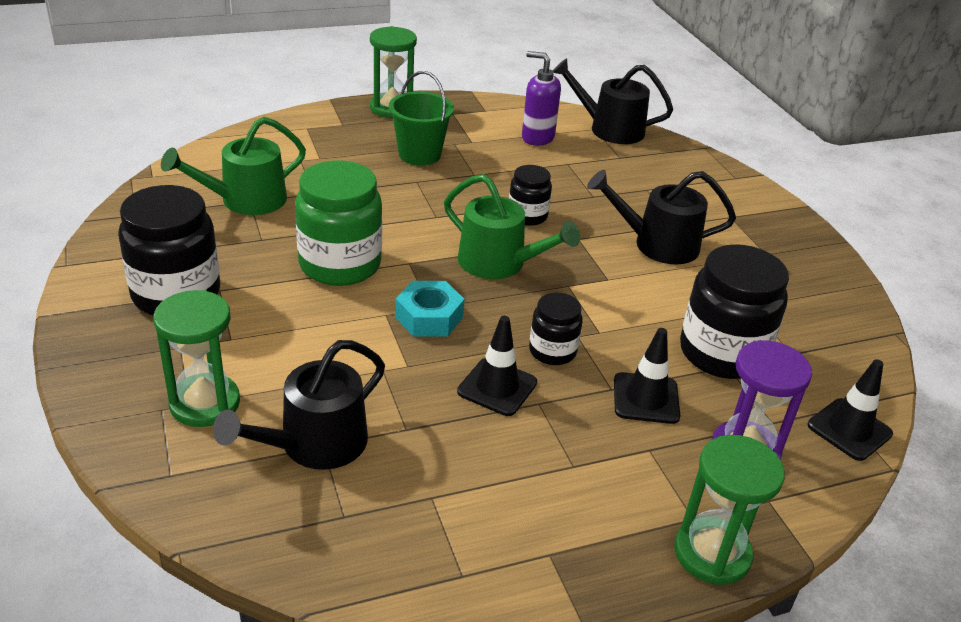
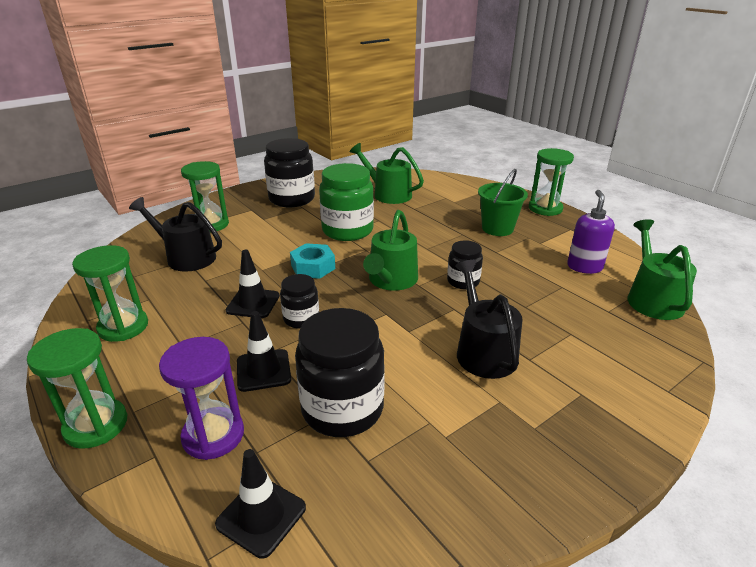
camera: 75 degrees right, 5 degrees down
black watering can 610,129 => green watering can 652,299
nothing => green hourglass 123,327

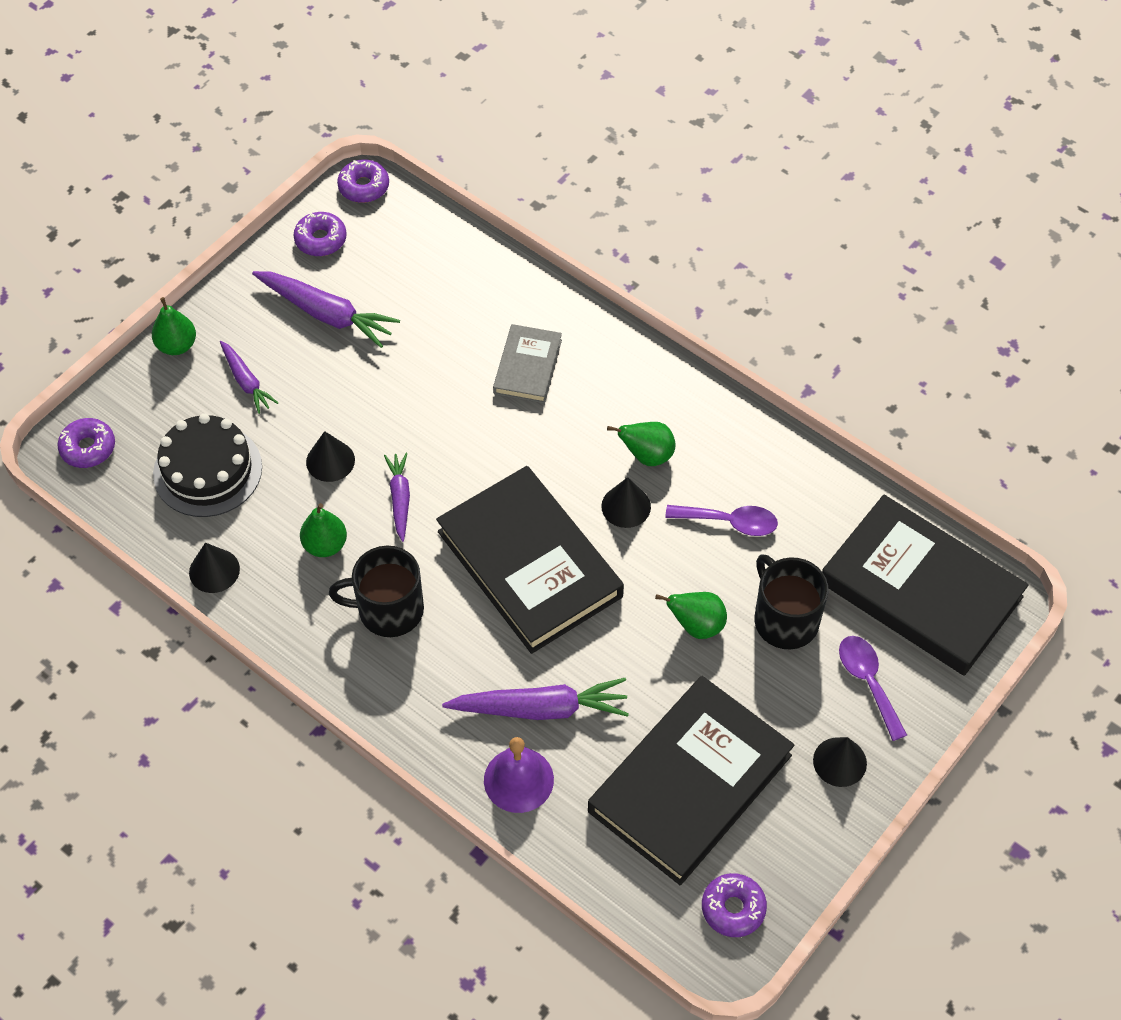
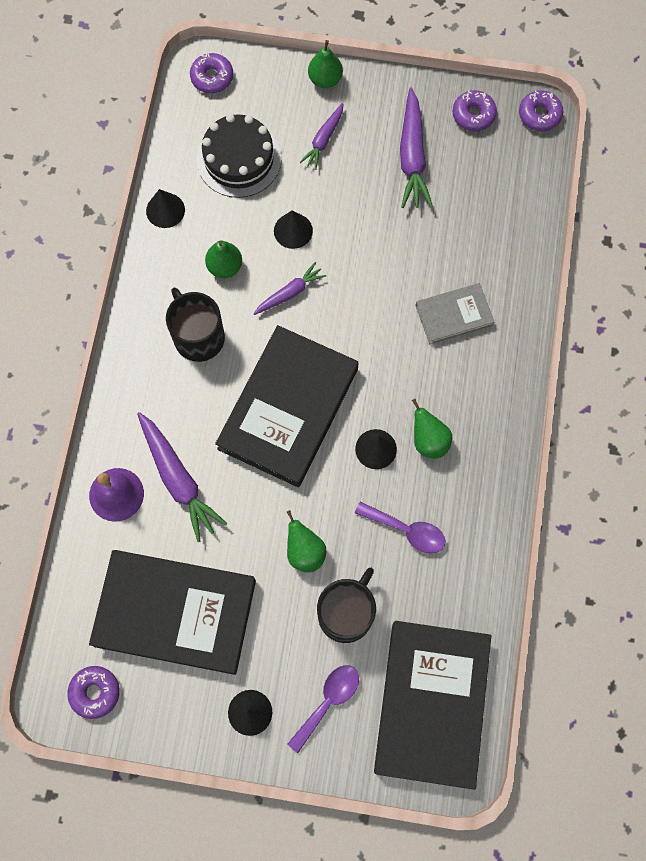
camera: 60 degrees right, 15 degrees up
purple spoon 729,522 => purple spoon 407,530, 45 degrees counterclockwise

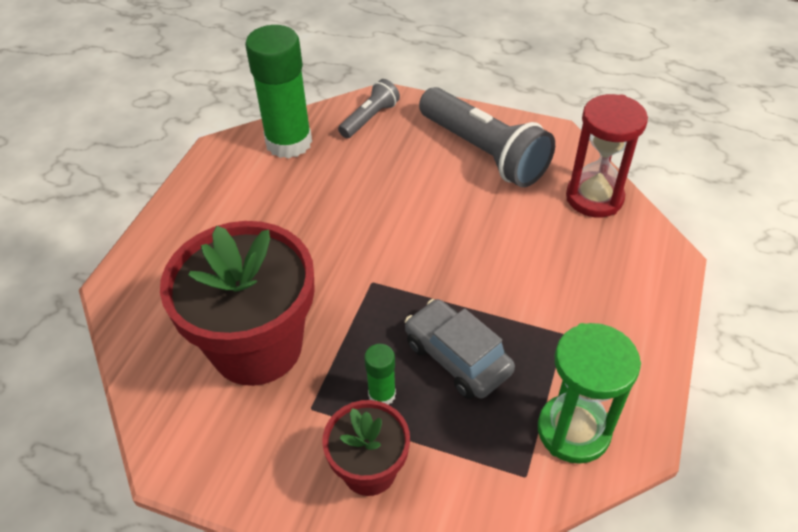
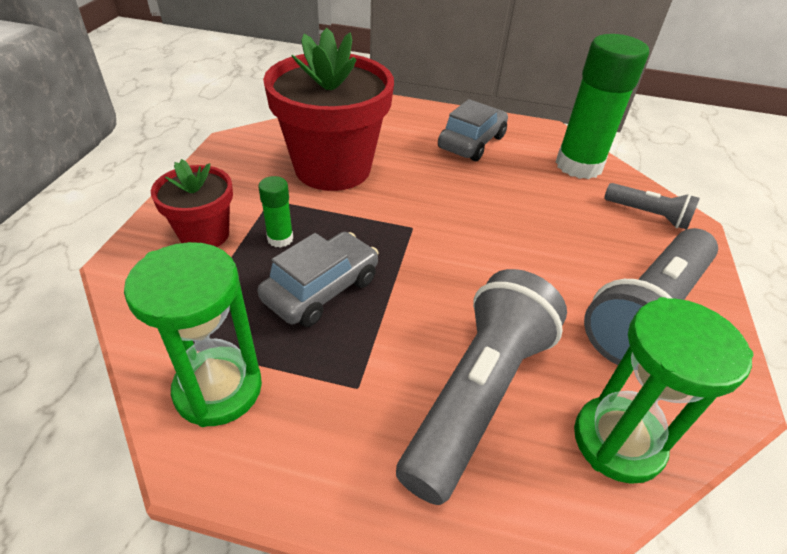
camera: 80 degrees right, 5 degrees down
red hourglass 594,197 => green hourglass 618,441
nothing => grey flashlight 478,395
nothing => grey car 471,142

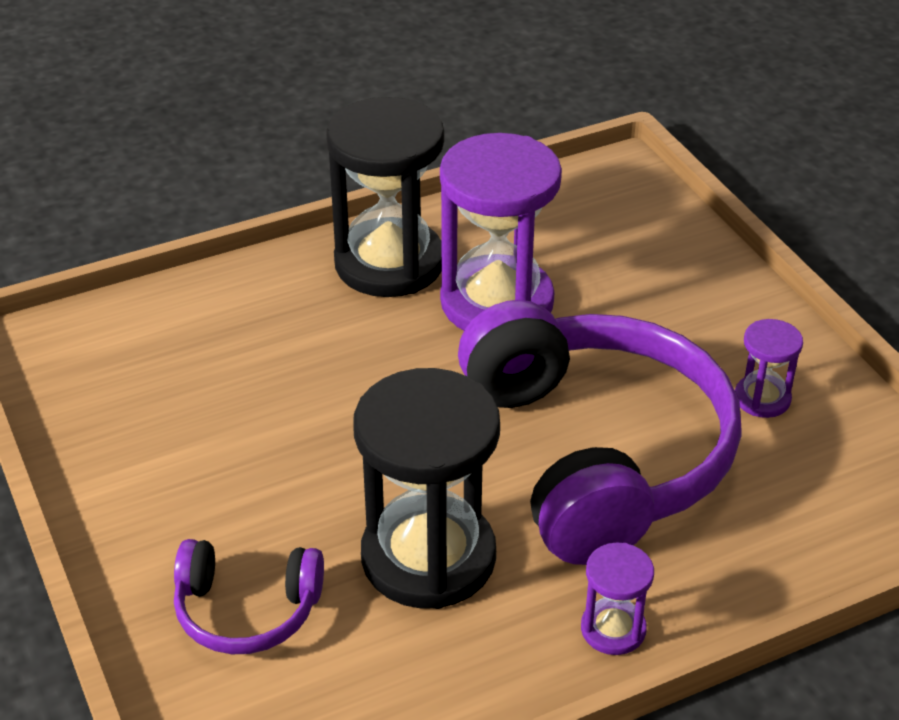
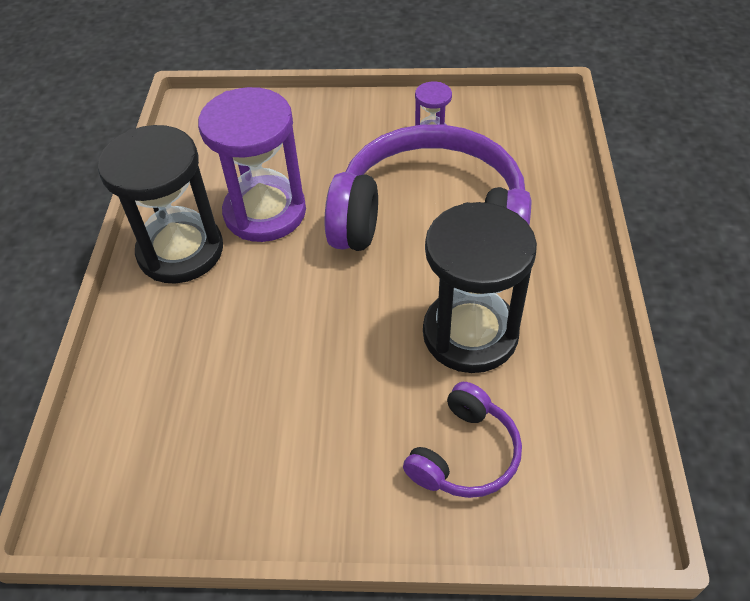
camera: 60 degrees left, 10 degrees up
purple hourglass 613,629 => nothing

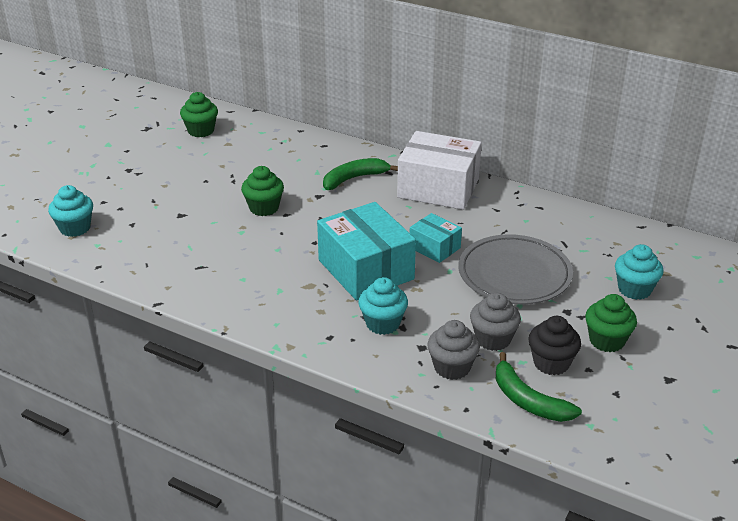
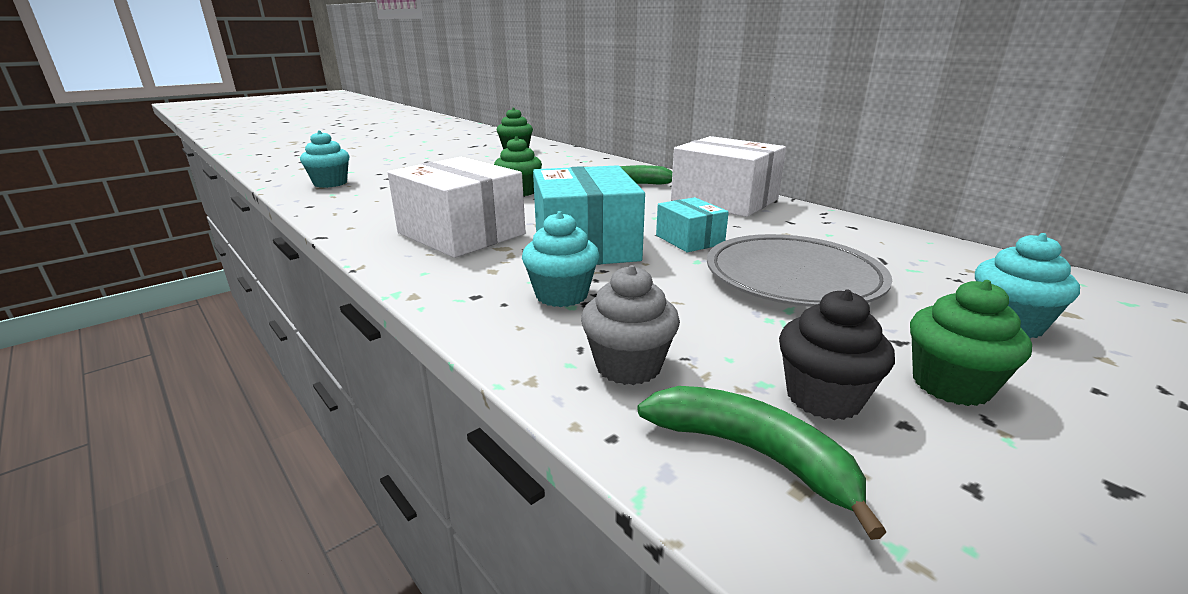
camera: 20 degrees right, 10 degrees down
grey cupcake 493,339 => nothing
green banana 528,401 => green banana 751,453, 150 degrees clockwise
nothing => white box 461,233

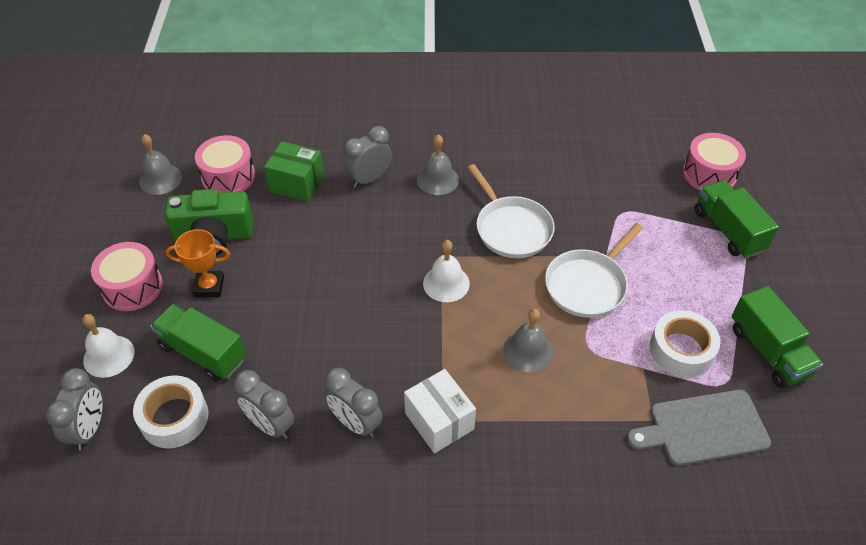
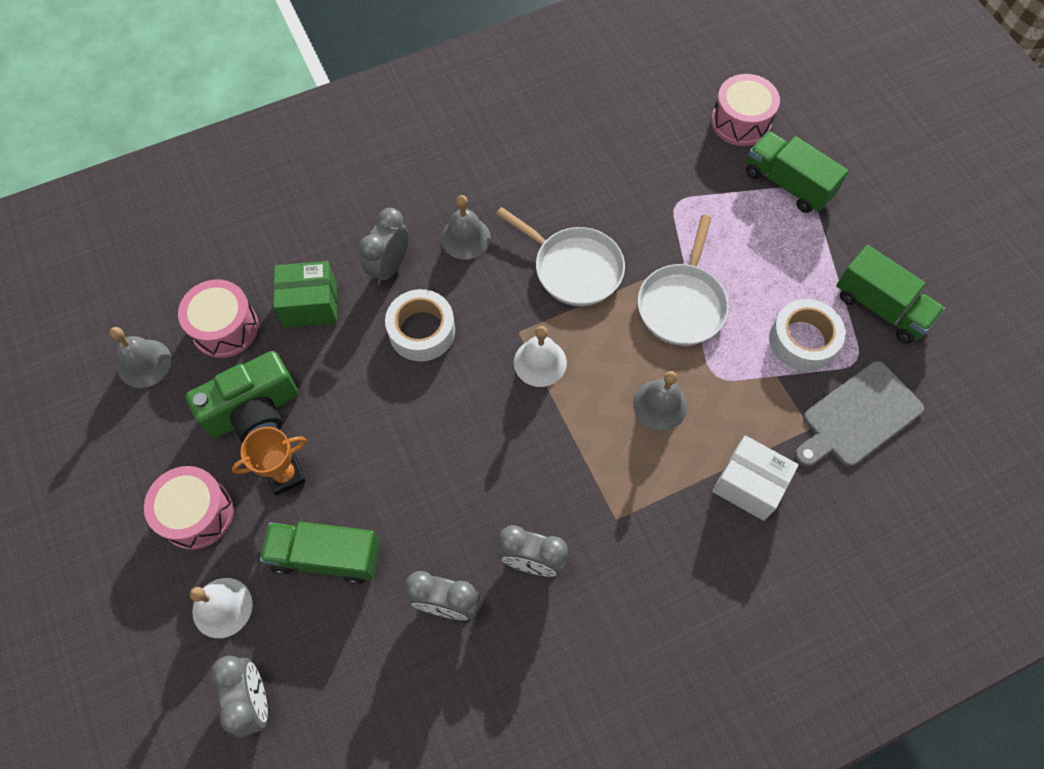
camera: 25 degrees left, 15 degrees up
white tape 174,417 => white tape 422,331, move
white box 439,421 => white box 749,485, move

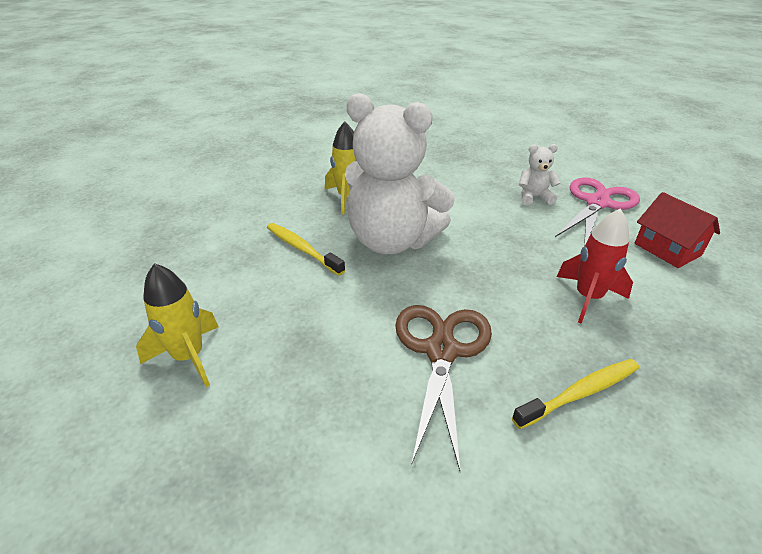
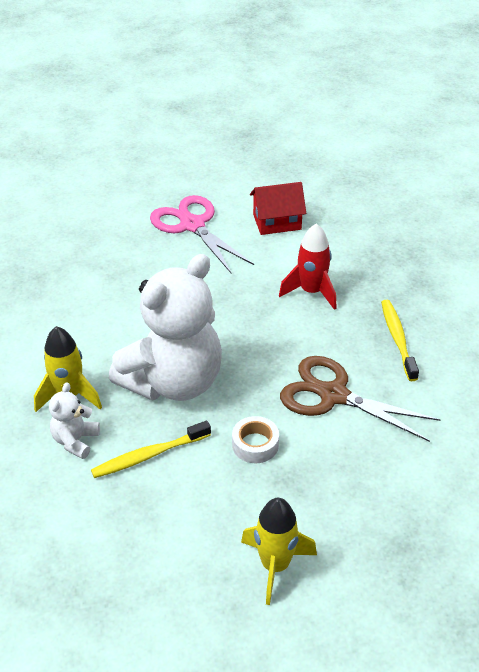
camera: 70 degrees left, 5 degrees up
white teddy bear 534,197 => white teddy bear 75,441, move
nothing => white tape 255,444

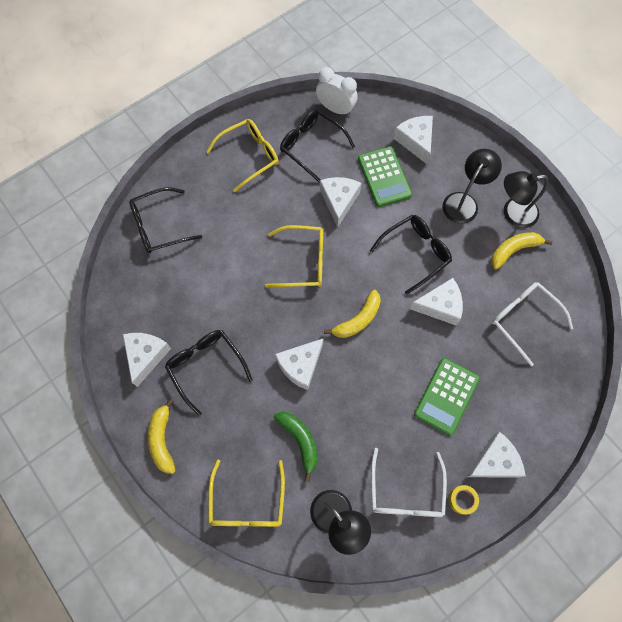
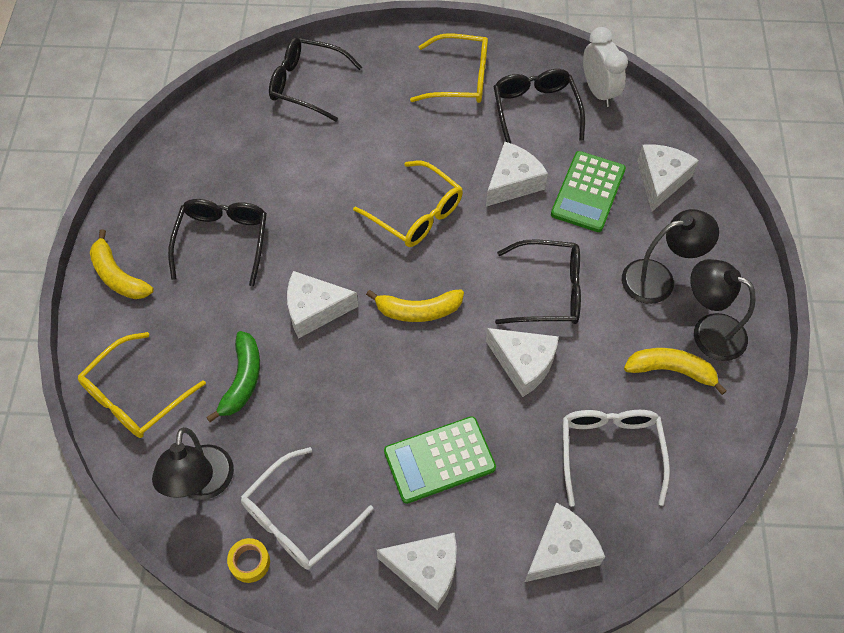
camera: 40 degrees right, 10 degrees down
white cheese 146,356 => white cheese 561,550, move
yellow banana 162,439 => yellow banana 118,276, 75 degrees counterclockwise
yellow tape 462,500 => yellow tape 250,562, move

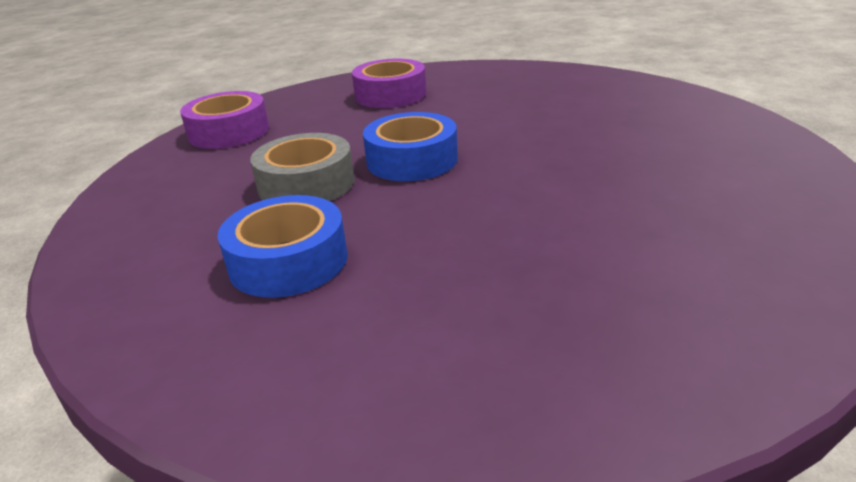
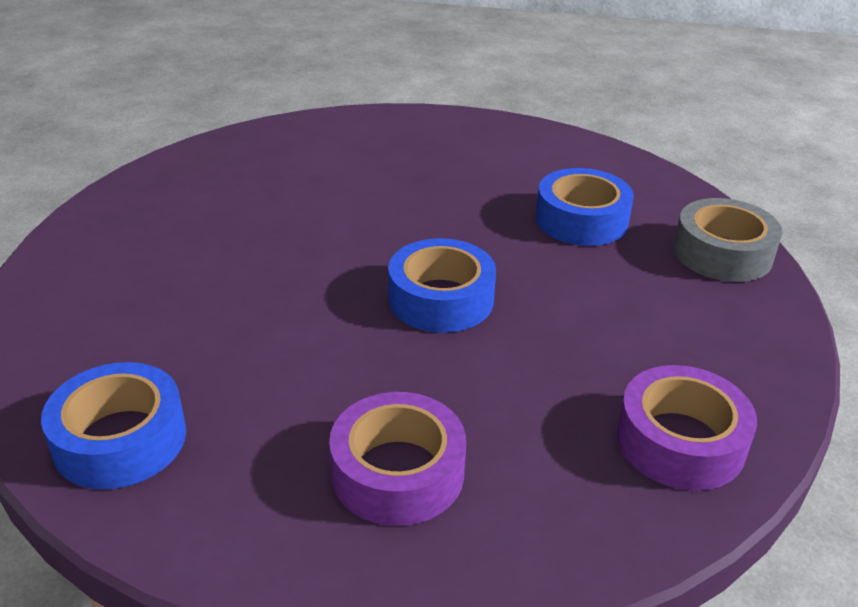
camera: 165 degrees left, 5 degrees up
grey tape 306,184 => grey tape 722,253, move
nothing => blue tape 120,439

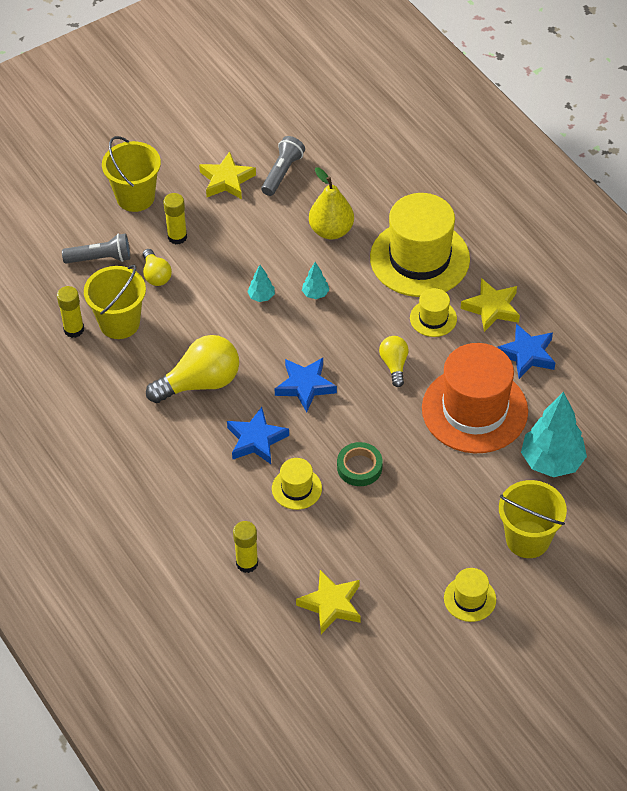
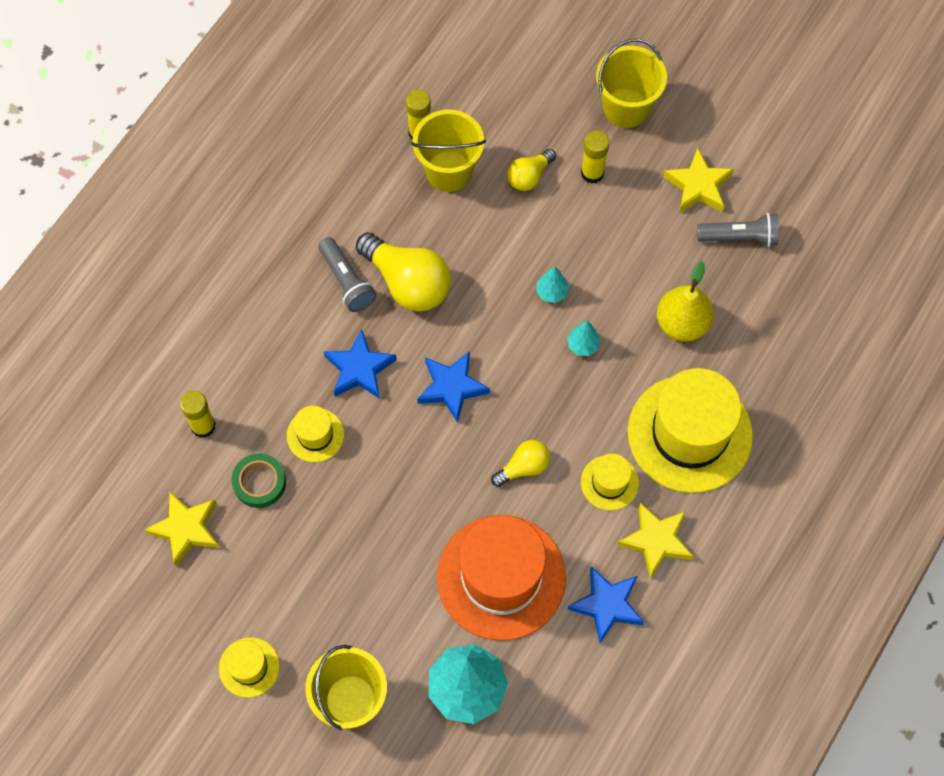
camera: 65 degrees right, 15 degrees up
grey flashlight 100,258 => grey flashlight 347,281, move
green tape 359,467 => green tape 259,482, move

